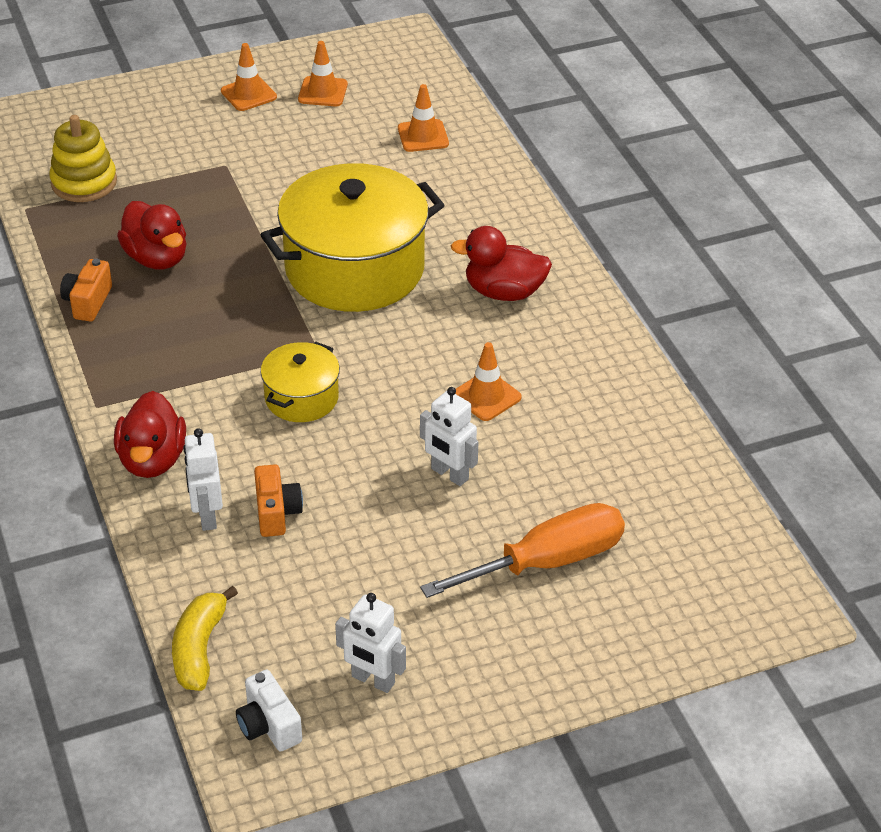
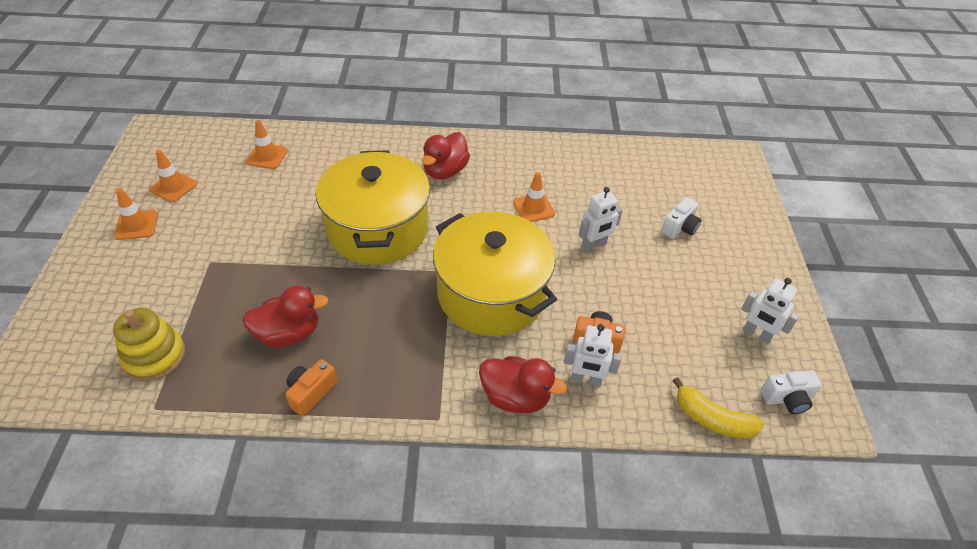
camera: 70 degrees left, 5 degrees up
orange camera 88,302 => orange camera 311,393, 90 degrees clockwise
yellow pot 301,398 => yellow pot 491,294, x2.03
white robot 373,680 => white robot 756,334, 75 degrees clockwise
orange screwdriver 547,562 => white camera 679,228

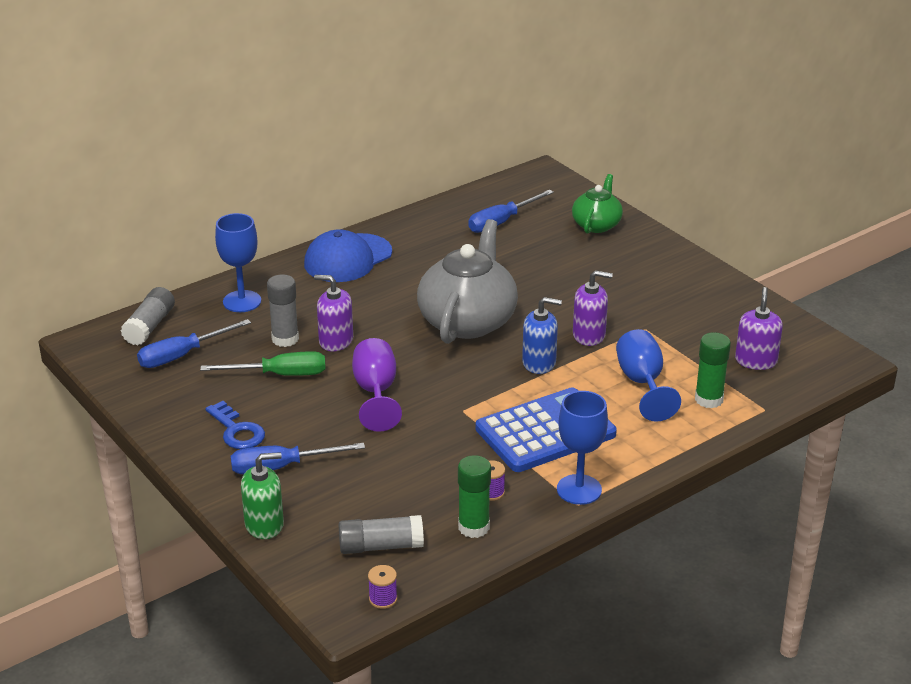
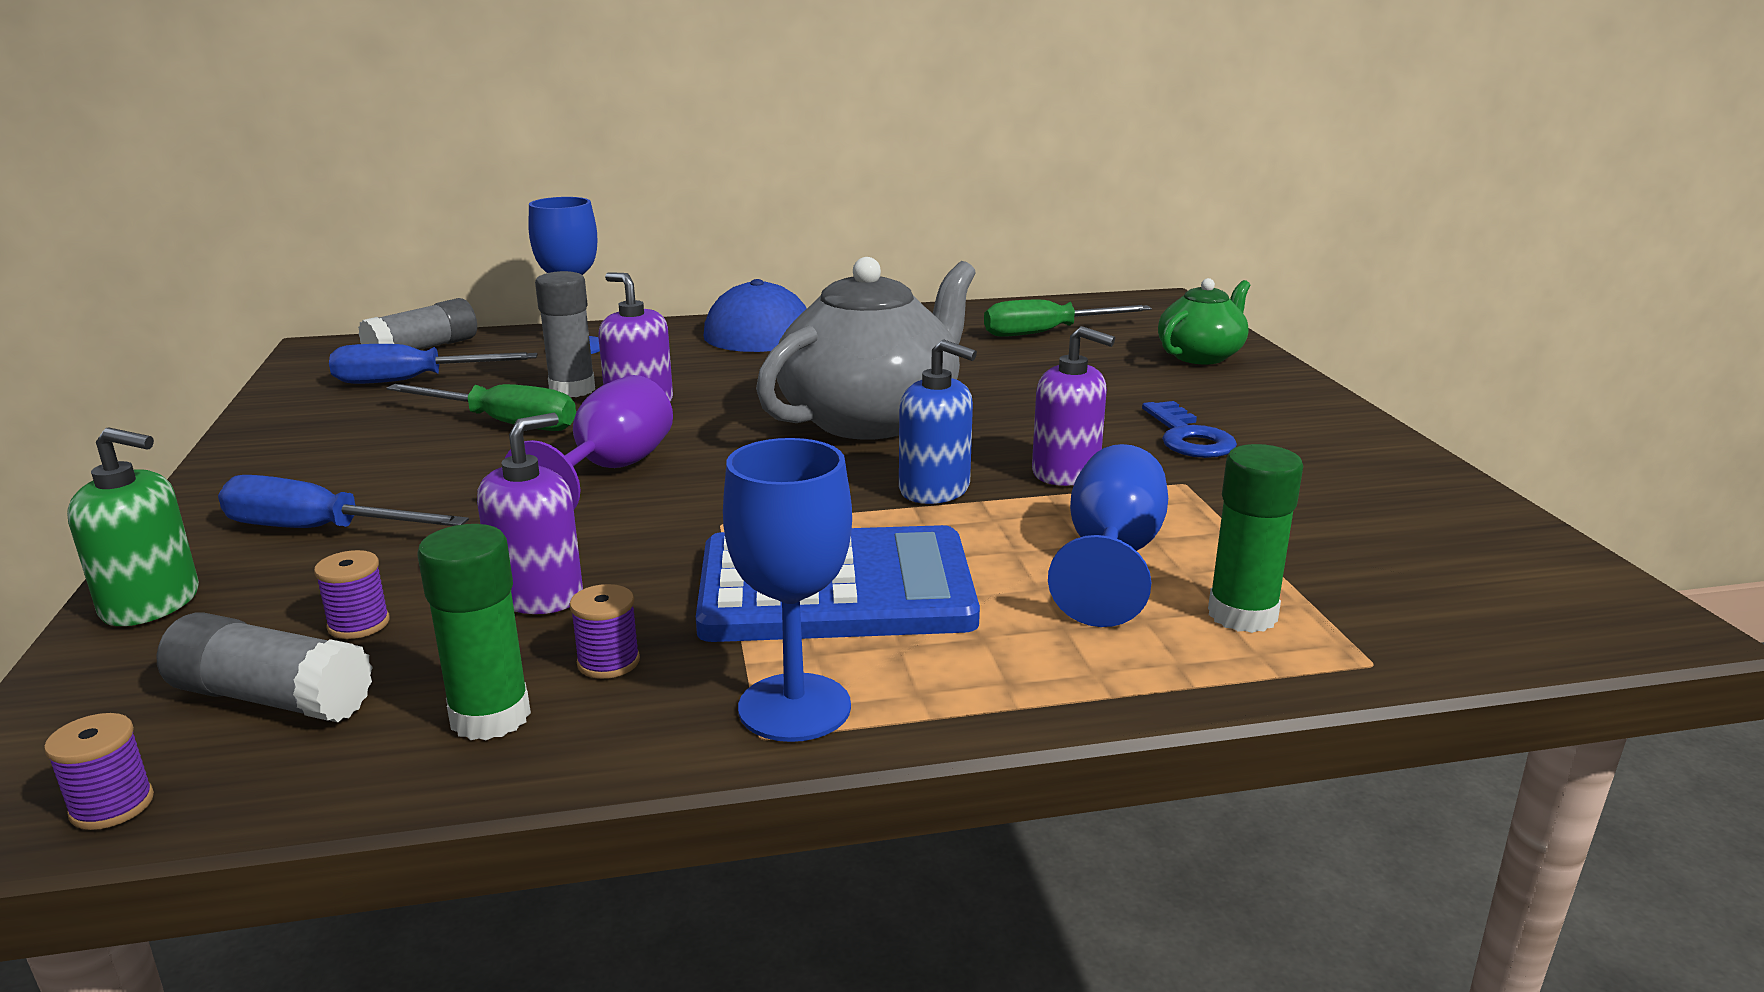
camera: 25 degrees right, 10 degrees down
blue key 237,431 => blue key 1188,437, move
blue screwdriver 501,222 => green screwdriver 1046,333
purple soap dispenser 756,361 => purple soap dispenser 538,595, move
nothing => purple spool 359,624

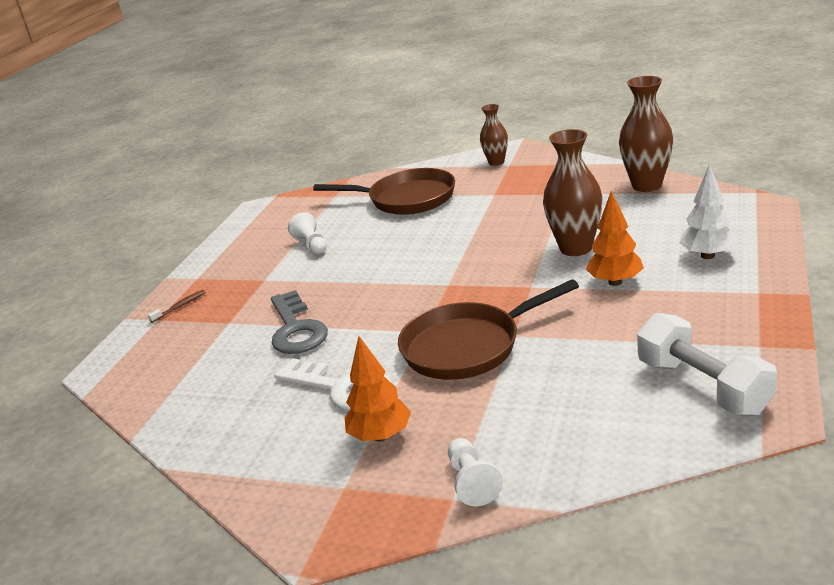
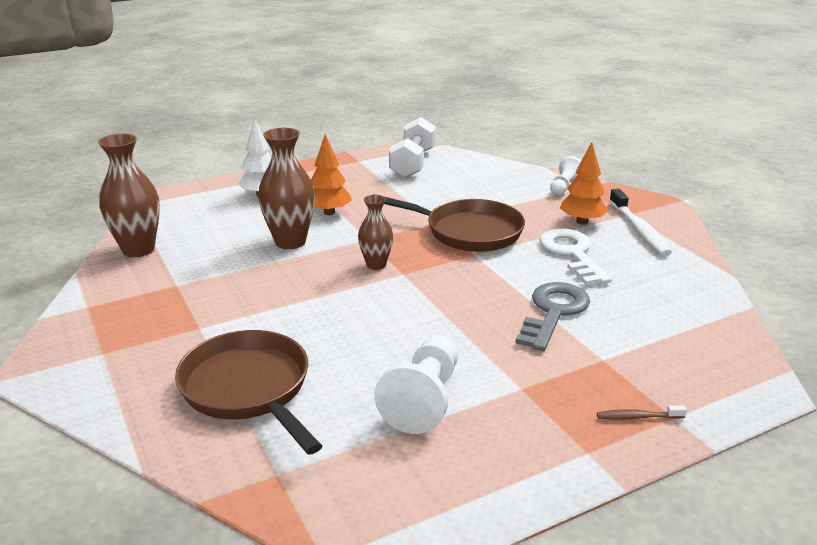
camera: 140 degrees left, 0 degrees up
white pawn 311,245 => white pawn 424,399, x1.63
brown vase 496,162 => brown vase 376,265, move
nothing => white toothbrush 639,230

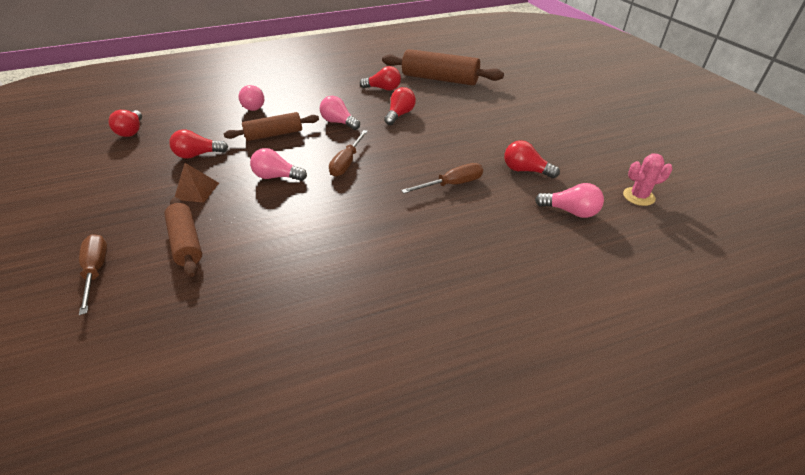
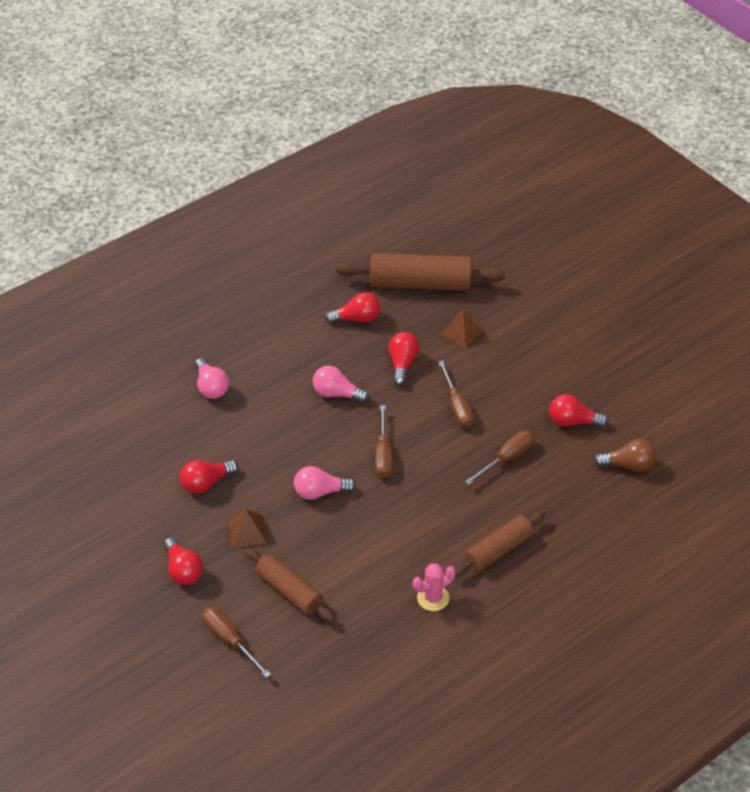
camera: 20 degrees left, 5 degrees up
red light bulb 132,131 => red light bulb 183,570, move
brown rolling pin 274,134 => brown rolling pin 498,550, move
pink light bulb 570,211 => brown light bulb 628,465
pink cactus 638,196 => pink cactus 433,598, move
nothing => brown screwdriver 457,406
nothing => brown pyramid 461,332

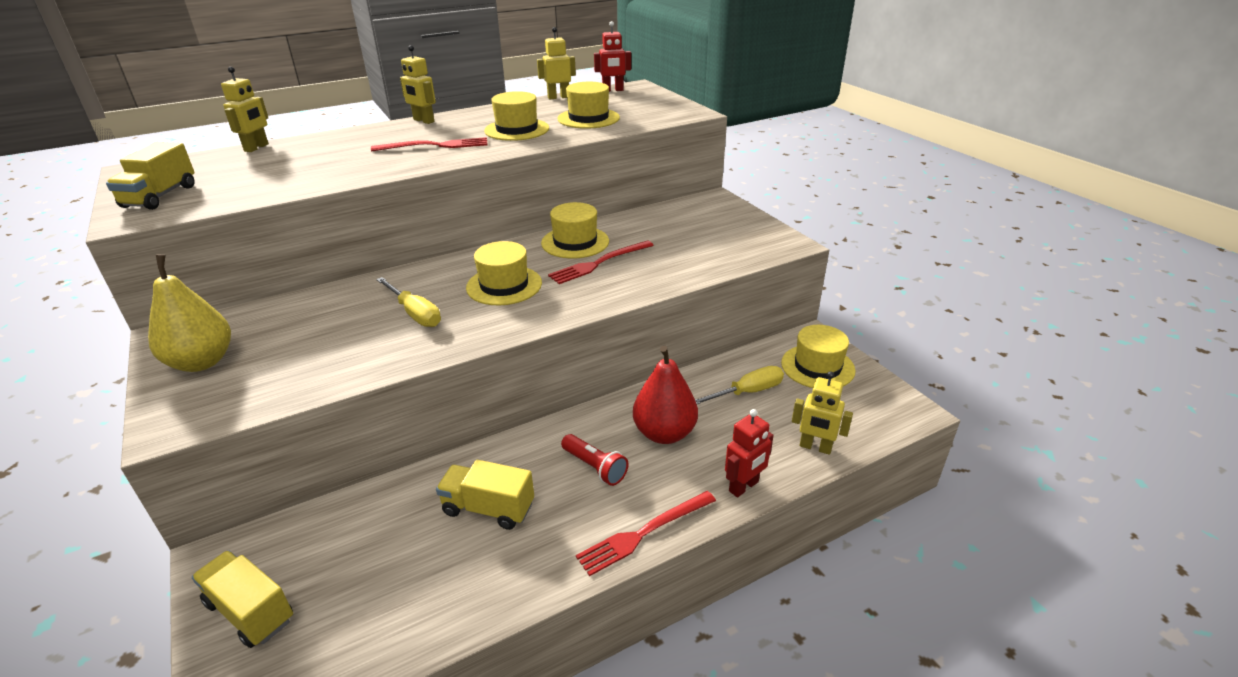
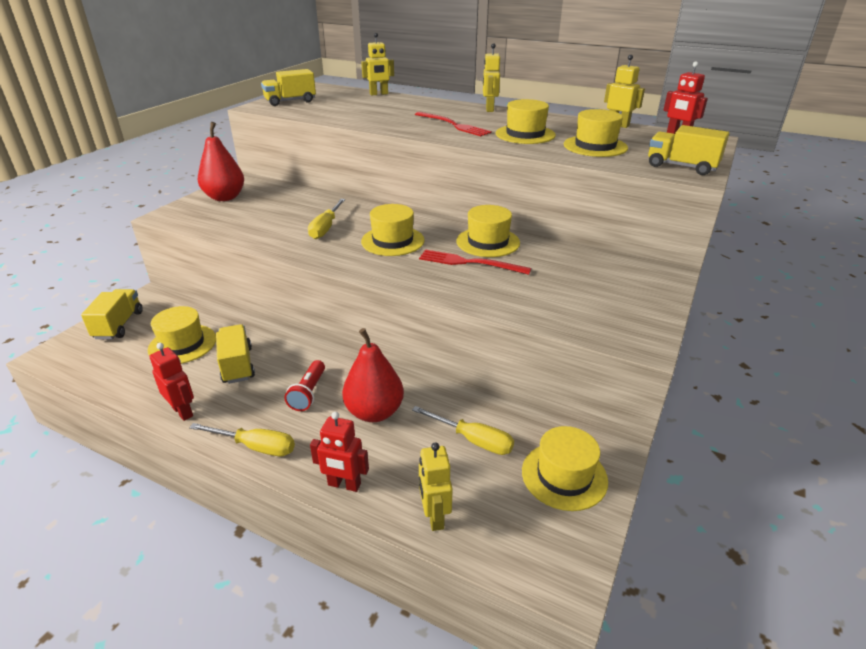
camera: 55 degrees right, 0 degrees up
yellow pear 202,362 => red pear 225,197
red fork 644,533 => yellow screwdriver 255,447
nothing => yellow hat 182,344
nothing => red robot 183,411
nothing => yellow truck 681,167

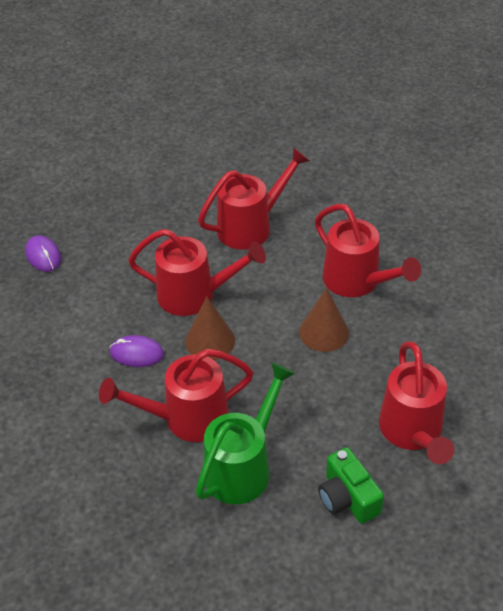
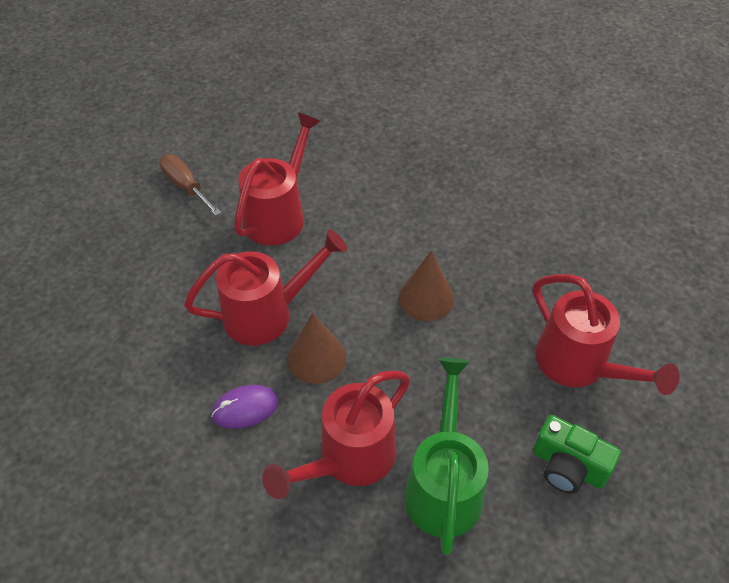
camera: 30 degrees left, 5 degrees up
purple mouse 43,256 => nothing
red watering can 357,282 => nothing
nothing => brown screwdriver 186,186

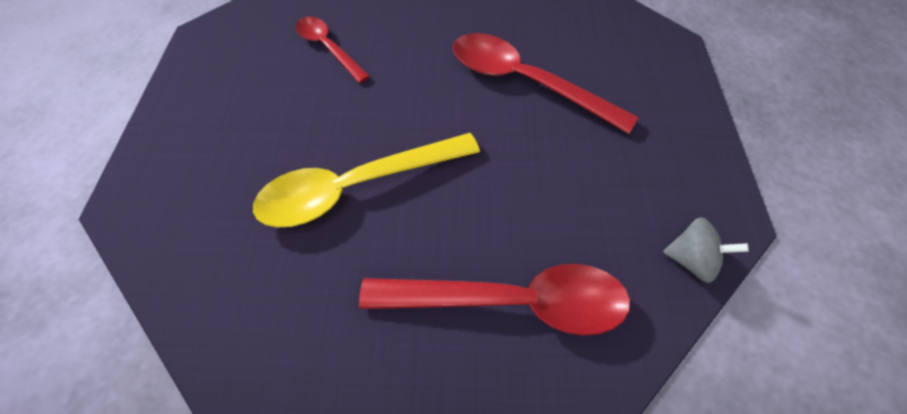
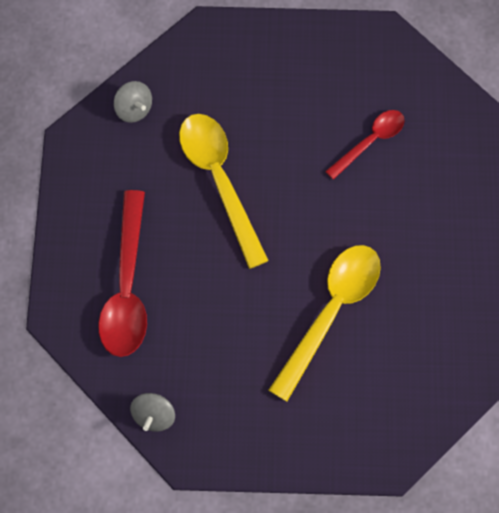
camera: 90 degrees right, 10 degrees up
red spoon 525,82 => yellow spoon 331,312
nothing => grey spinning top 134,109

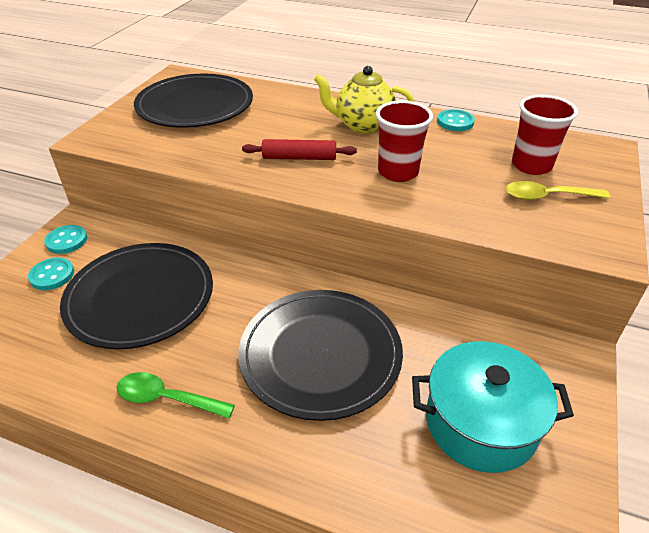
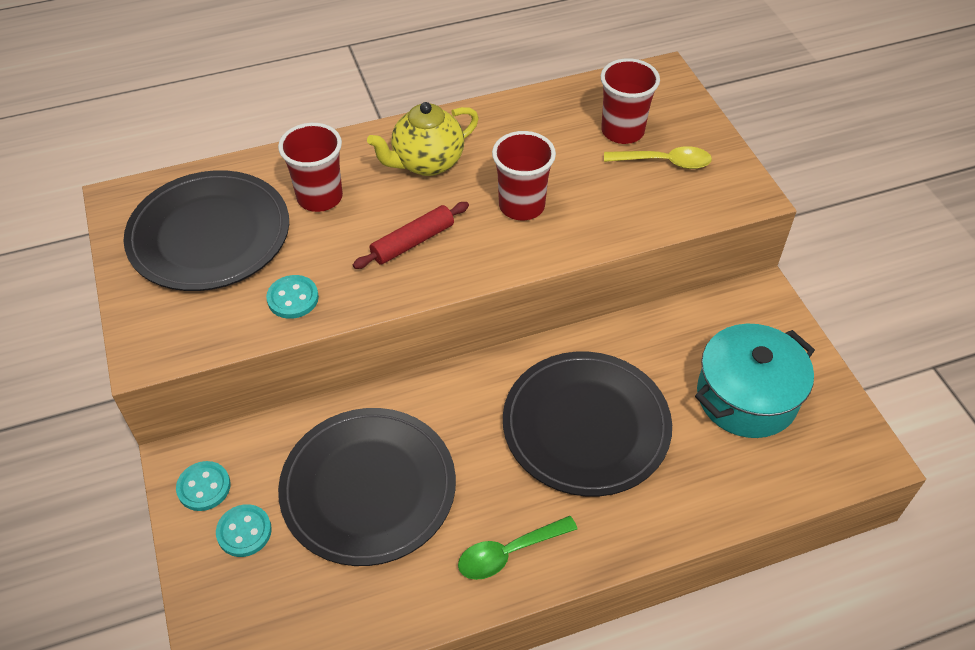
camera: 40 degrees left, 10 degrees up
turquoise button 455,122 => turquoise button 293,298, move
yellow spoon 547,197 => yellow spoon 664,162, 135 degrees counterclockwise
nothing => red cup 320,197

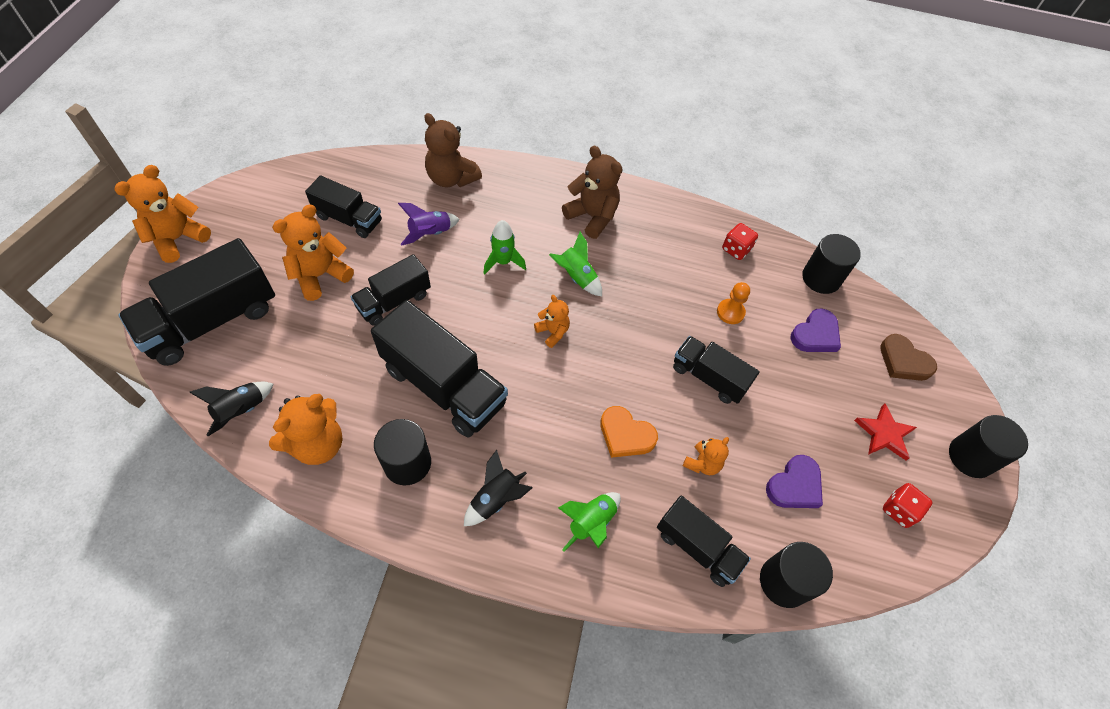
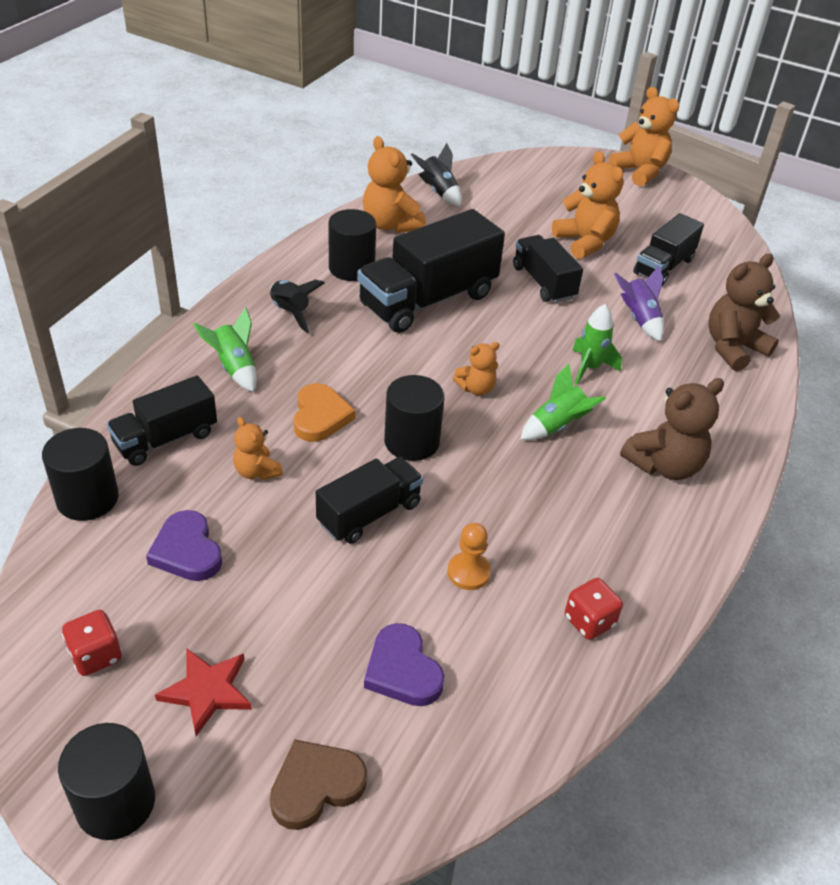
camera: 105 degrees right, 15 degrees down
black truck 212,321 => nothing
orange heart 625,435 => orange heart 320,416, 135 degrees clockwise
black cylinder 821,278 => black cylinder 411,441, move

